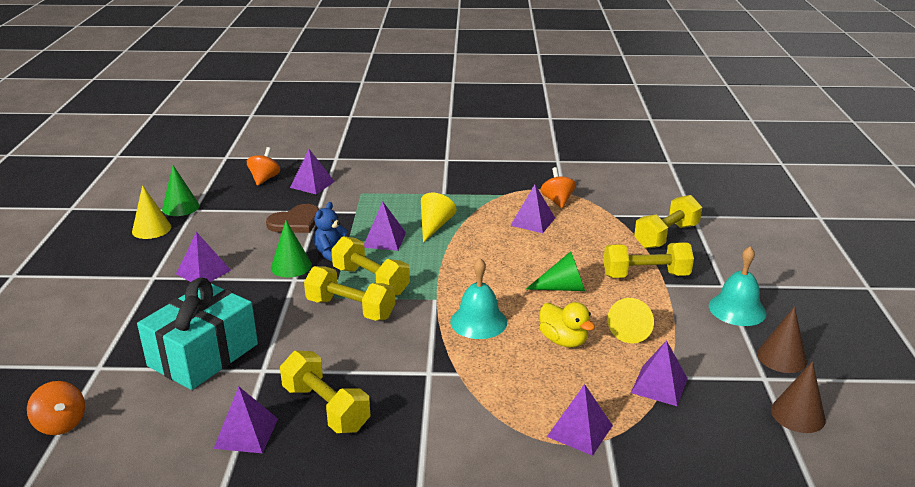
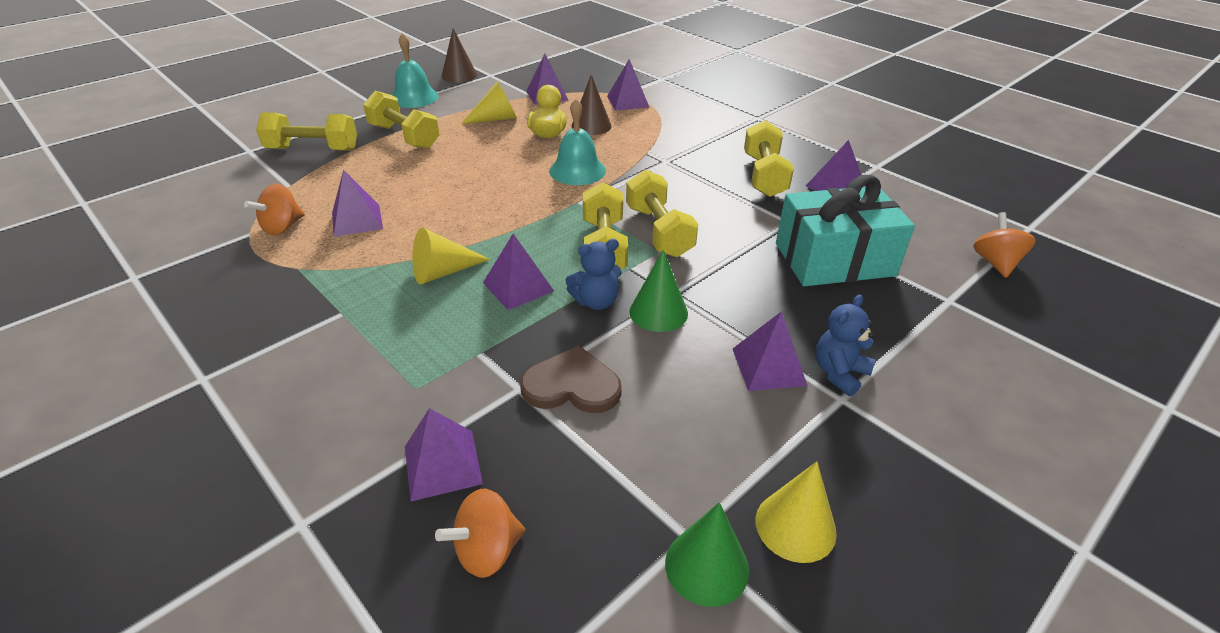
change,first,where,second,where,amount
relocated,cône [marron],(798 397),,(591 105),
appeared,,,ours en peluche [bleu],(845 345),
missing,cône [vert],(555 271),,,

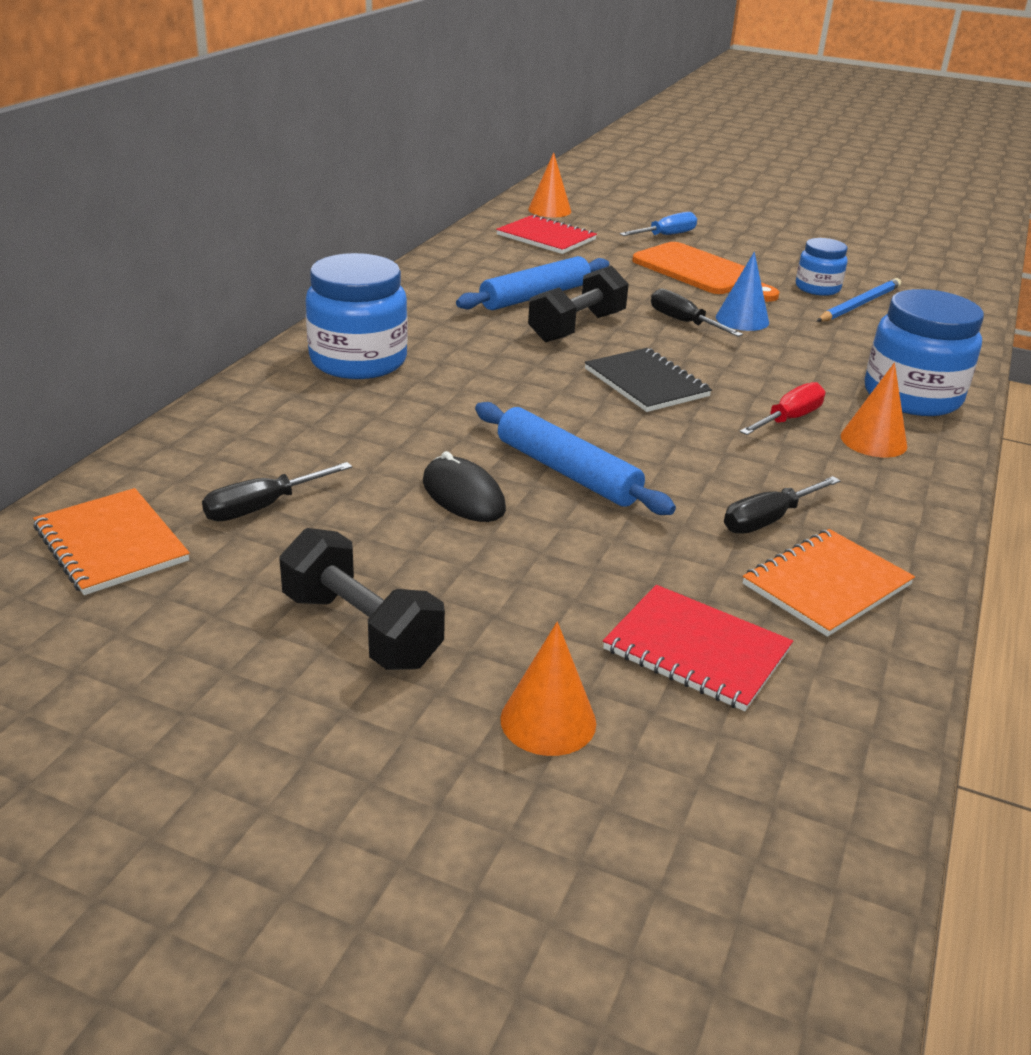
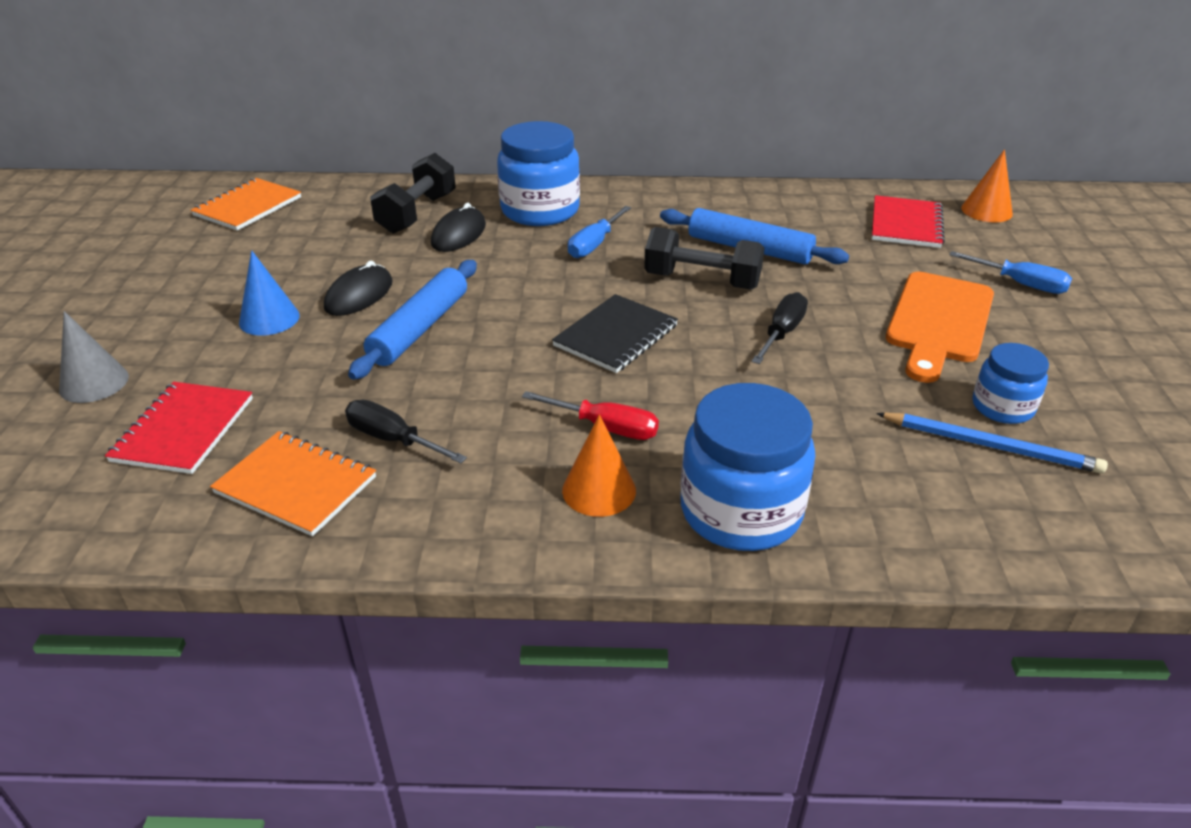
change,first,where,second,where,amount
colour,cône [orange],(548 689),cône [gris],(94 357),
relocated,cône [bleu],(742 291),,(269 293),
relocated,haltère [noir],(362 599),,(413 193),
appeared,,,souris [noir],(458 227),
appeared,,,tournevis [bleu],(599 232),
missing,tournevis [noir],(277 491),,,

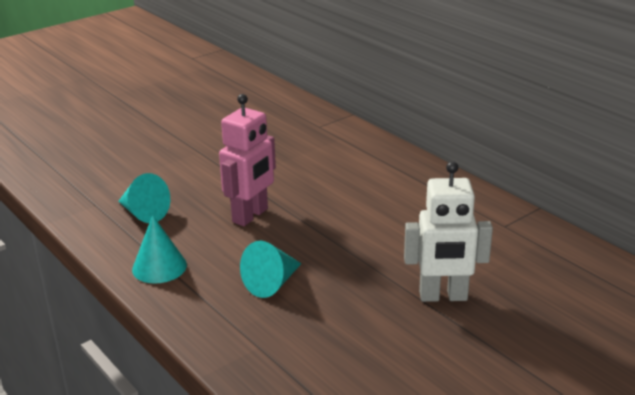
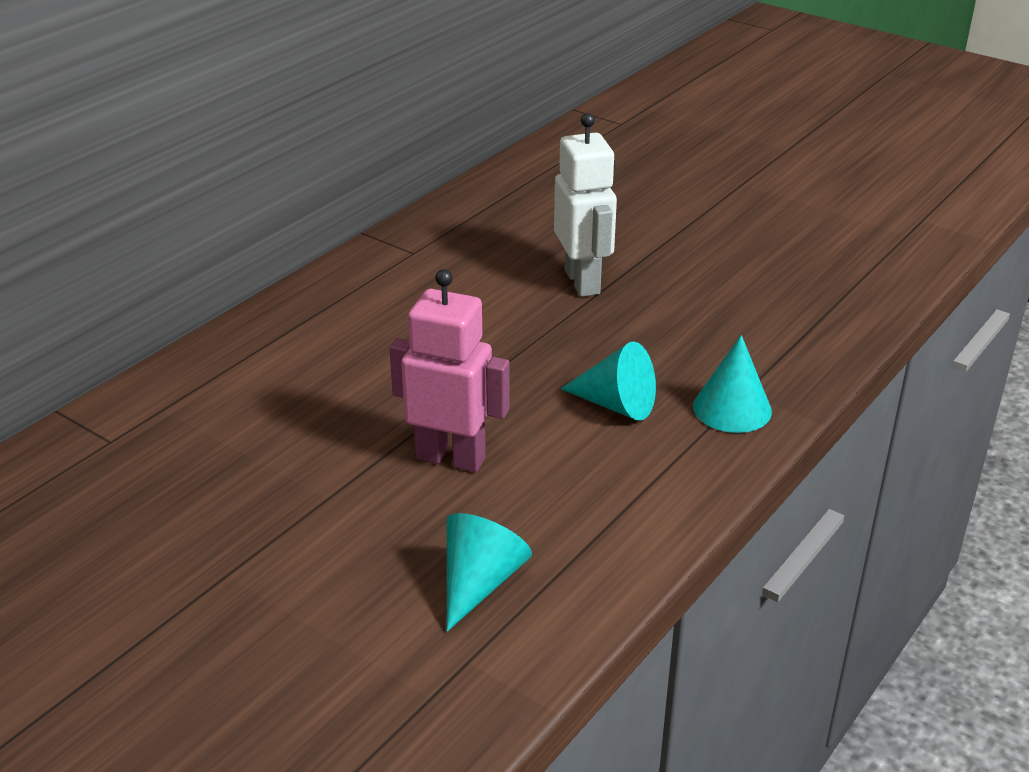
change,first,where,second,where,amount
relocated,cône [turquoise],(159 249),,(732 384),

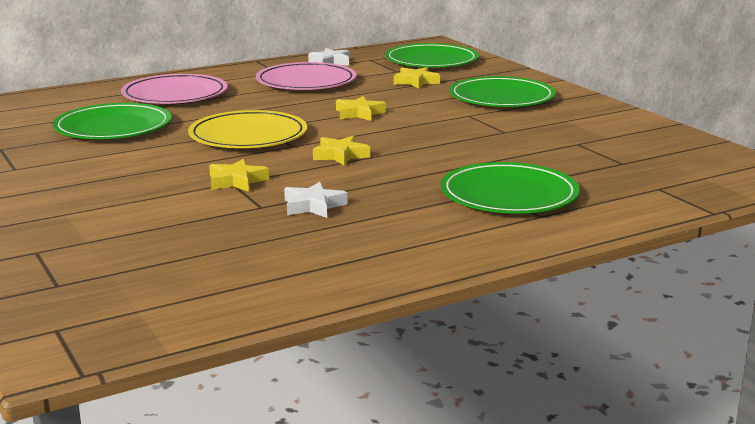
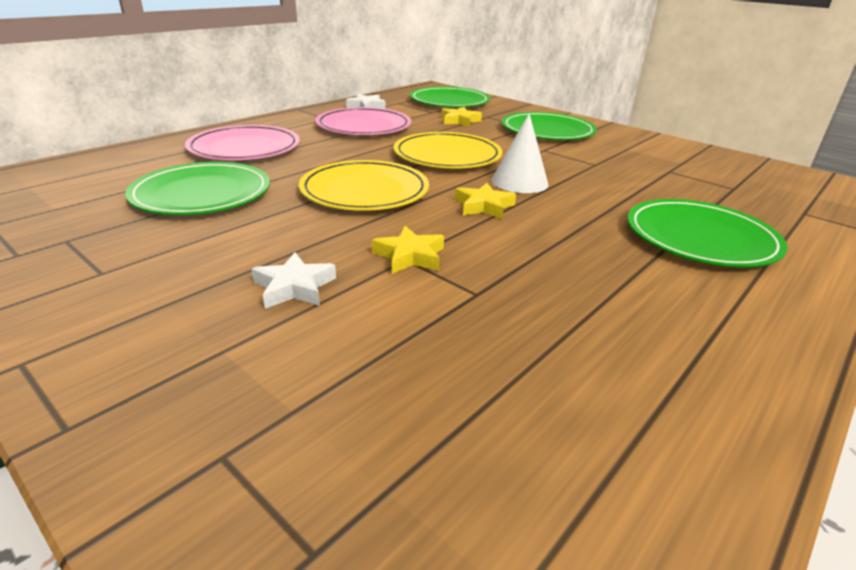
change,first,where,second,where,amount
relocated,étoile [blanc],(315 200),,(294 280),
exchanged,étoile [jaune],(361 108),assiette [jaune],(448 150),
appeared,,,cône [blanc],(520 153),

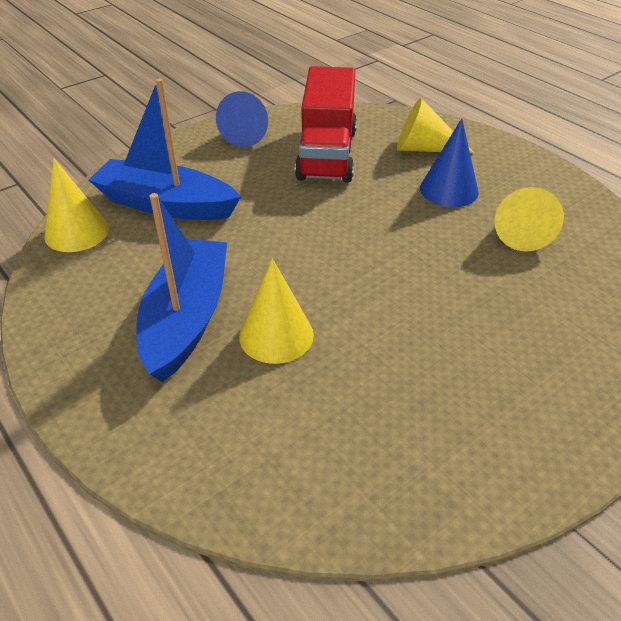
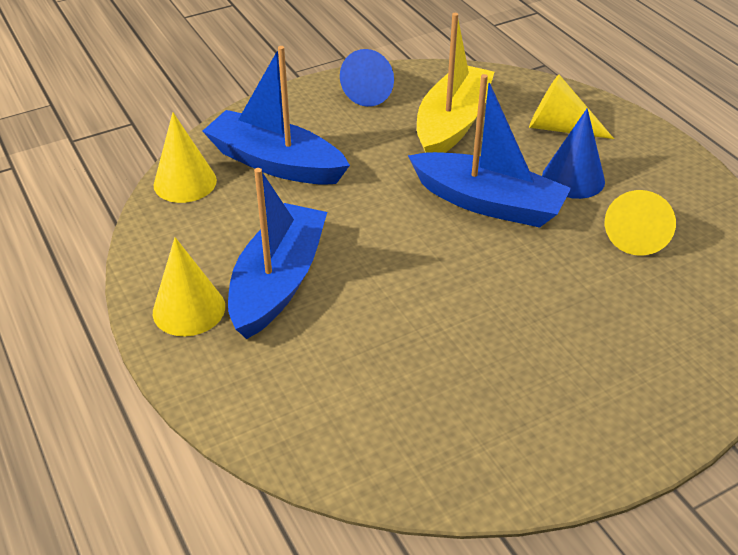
change,first,where,second,where,amount
relocated,cône [jaune],(276 311),,(189 286),
appeared,,,bateau [bleu],(489 151),
exchanged,camion [rouge],(326 124),bateau [jaune],(455 83),

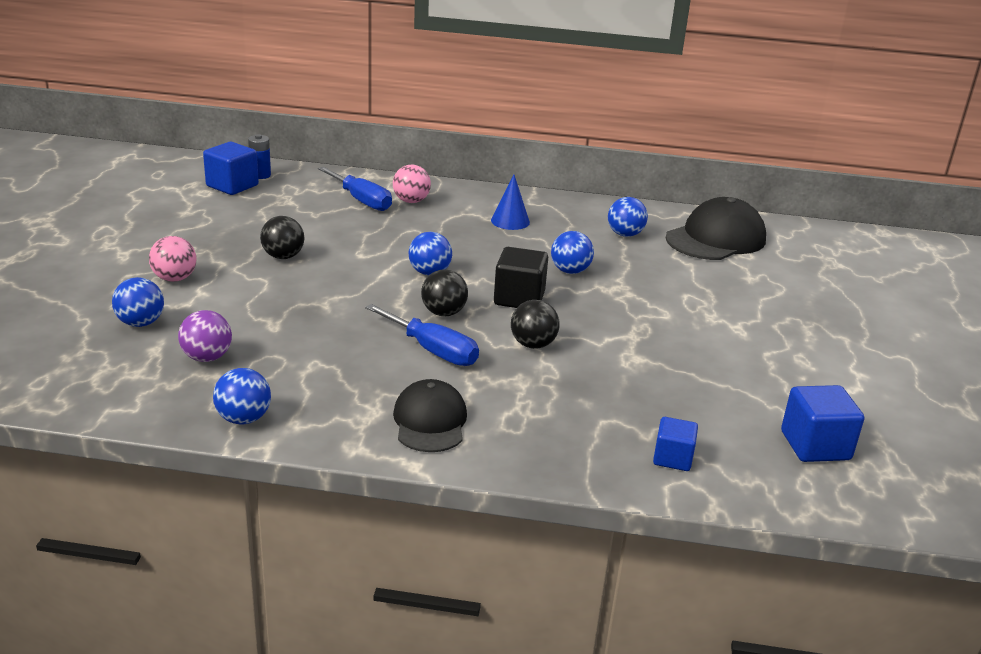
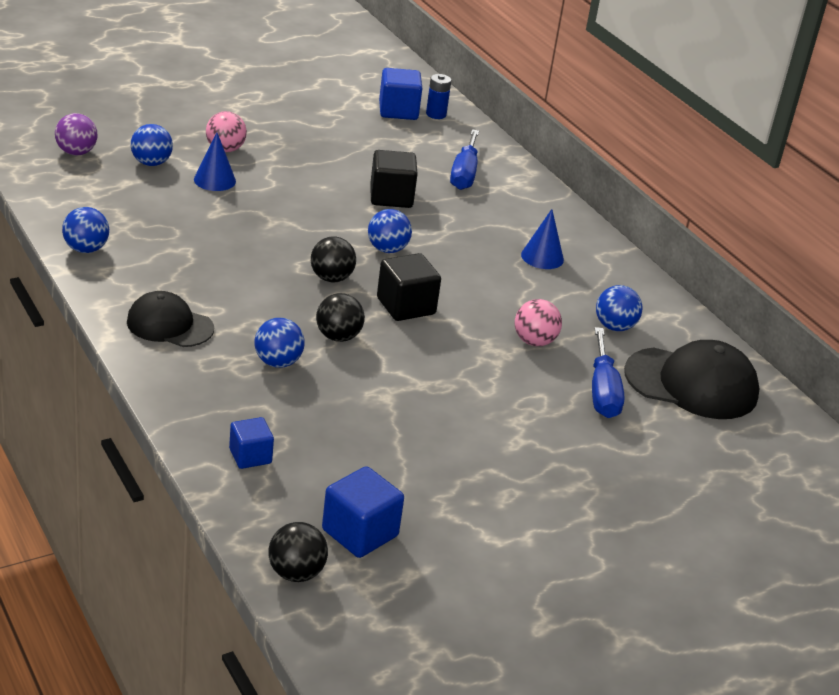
change,first,where,second,where,amount
relocated,balle [violet],(205 336),,(76 134),
spun,casquette [noir],(430 415),,(170 319),120 degrees counterclockwise
appeared,,,cône [bleu],(215 161),
relocated,balle [bleu],(572 252),,(279 343),
relocated,balle [noir],(282 237),,(298 552),
appeared,,,cube [noir],(394 179),
relocated,balle [rose],(412 184),,(538 322),
relocated,tournevis [bleu],(422 335),,(608 372),

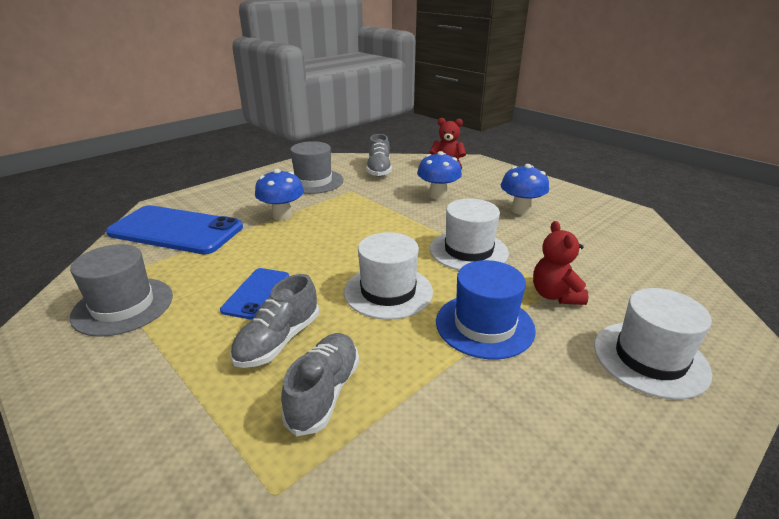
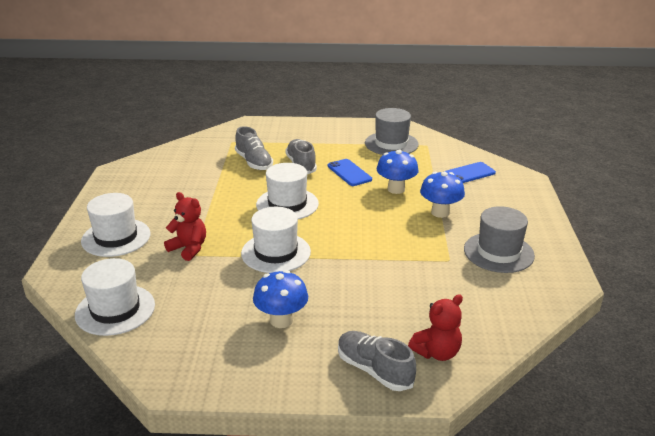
change,first,where,second,where,amount
appeared,,,chapeau [blanc],(115 297),
relocated,chaussure [gris],(379 155),,(377 361),
relocated,champignon [bleu],(439 175),,(398 171),
size,téléphone [bleu],(174 229),,(470 172),x0.51
missing,chapeau [bleu],(486 309),,,

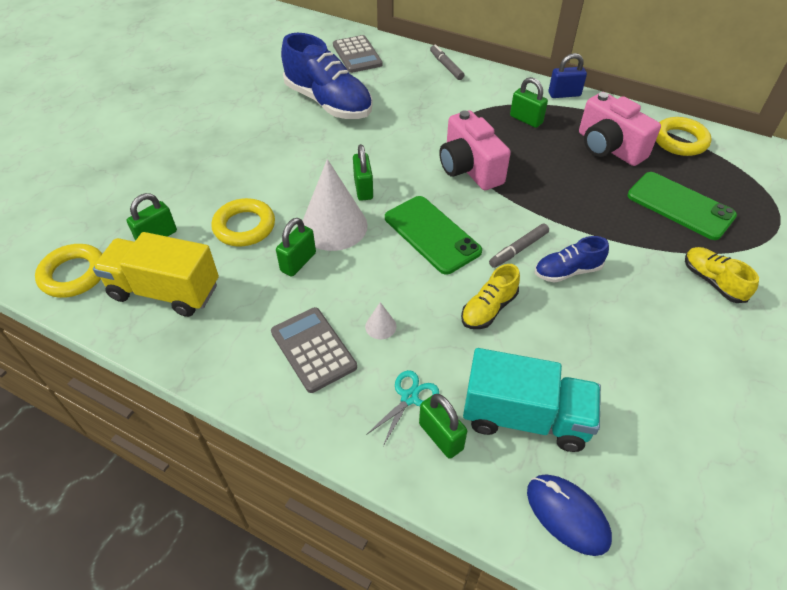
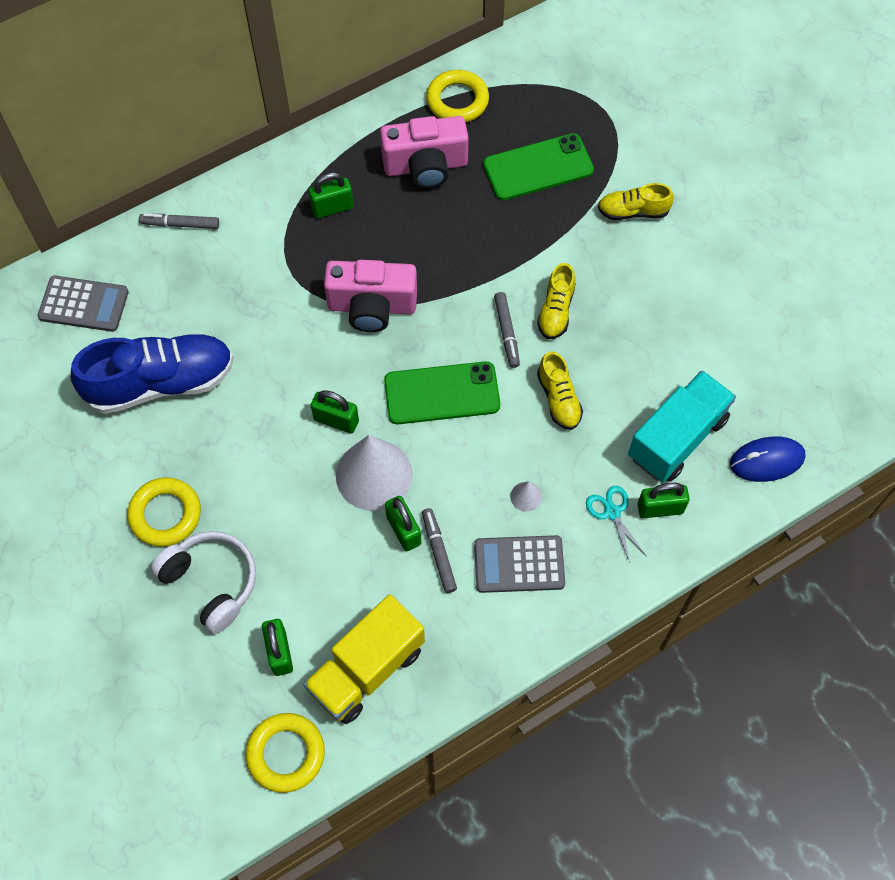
change,first,where,second,where,amount
relocated,anneau [jaune],(243 222),,(164 512),
appeared,,,casque audio [blanc],(203 582),
appeared,,,feutre [gris],(439 550),
colour,chaussure [bleu],(572 259),chaussure [jaune],(556 301),
missing,cadenas [bleu],(568 75),,,

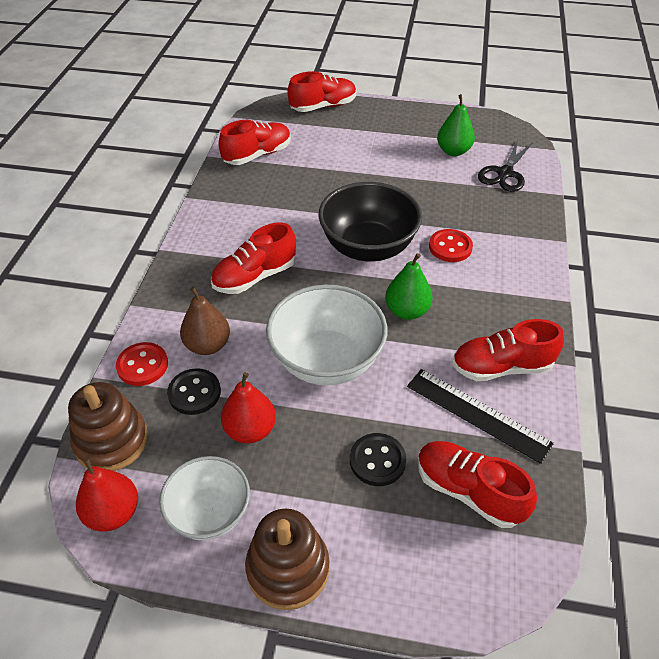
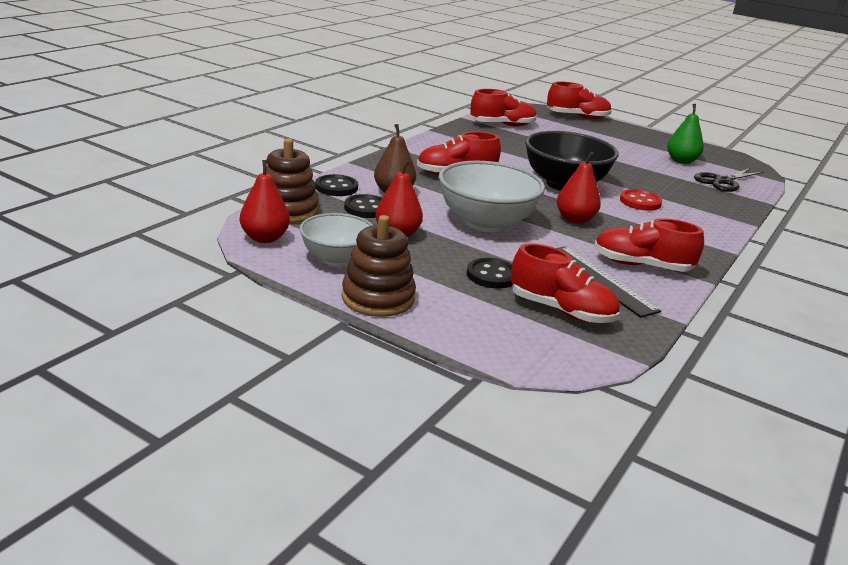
change,first,where,second,where,amount
colour,bouton [rouge],(142 364),bouton [noir],(336 185),
spun,chaussure [rouge],(477 484),,(565 283),150 degrees clockwise
colour,poire [vert],(409 286),poire [rouge],(579 188),

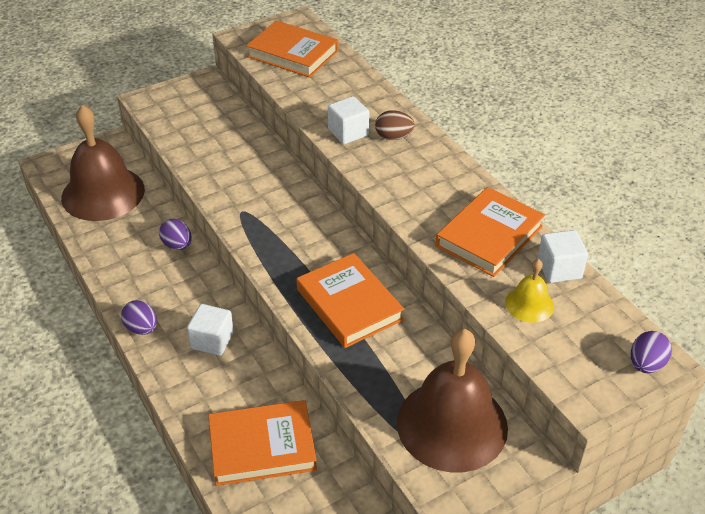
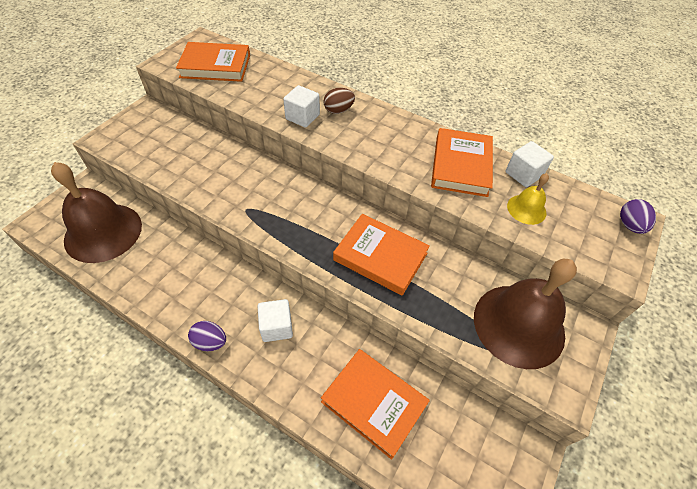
change,first,where,second,where,amount
spun,livre [orange],(262 443),,(375 404),75 degrees clockwise
missing,œuf [violet],(175 234),,,

